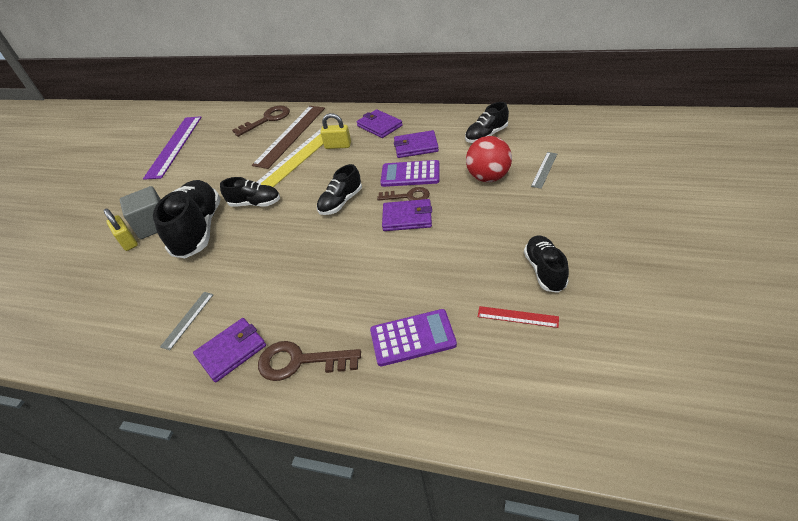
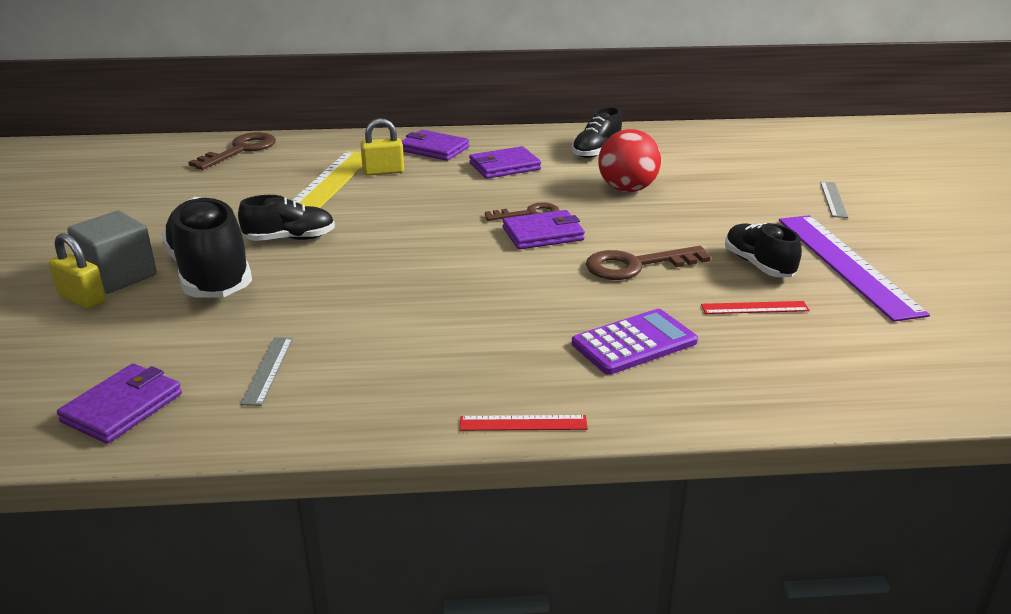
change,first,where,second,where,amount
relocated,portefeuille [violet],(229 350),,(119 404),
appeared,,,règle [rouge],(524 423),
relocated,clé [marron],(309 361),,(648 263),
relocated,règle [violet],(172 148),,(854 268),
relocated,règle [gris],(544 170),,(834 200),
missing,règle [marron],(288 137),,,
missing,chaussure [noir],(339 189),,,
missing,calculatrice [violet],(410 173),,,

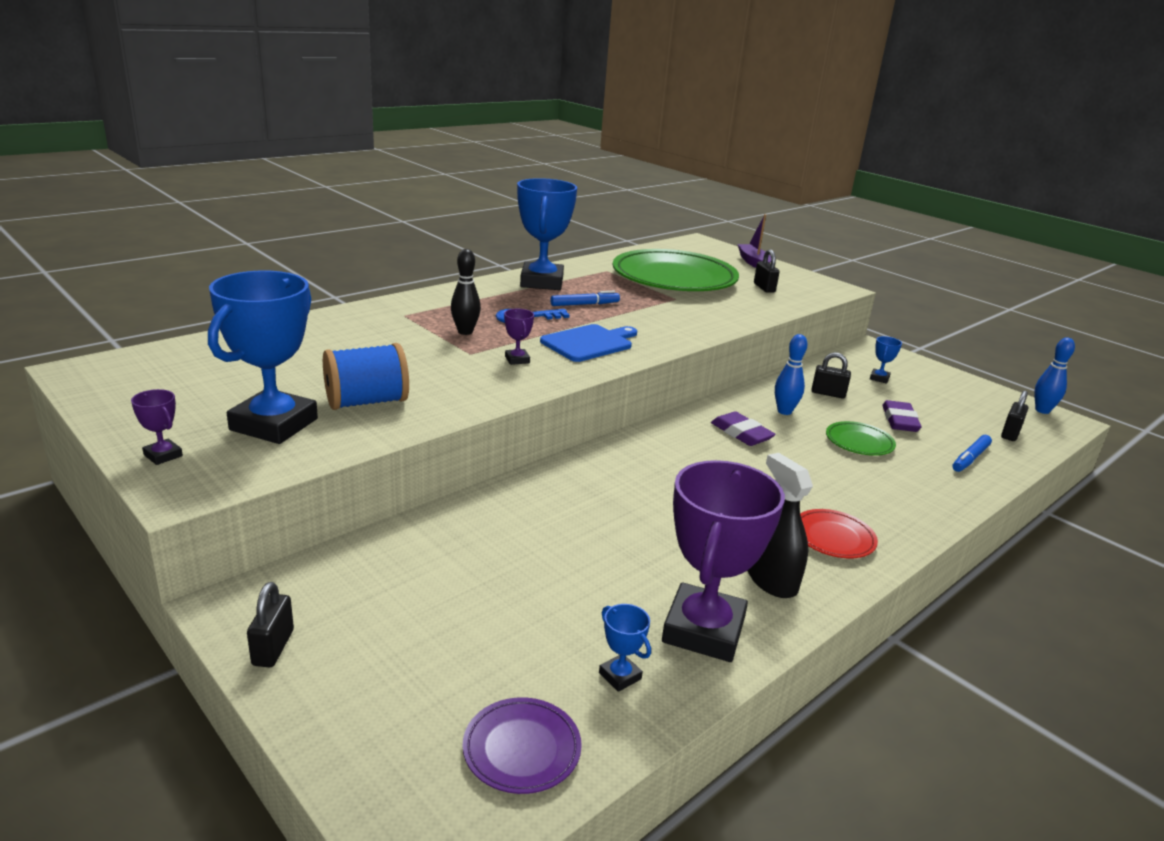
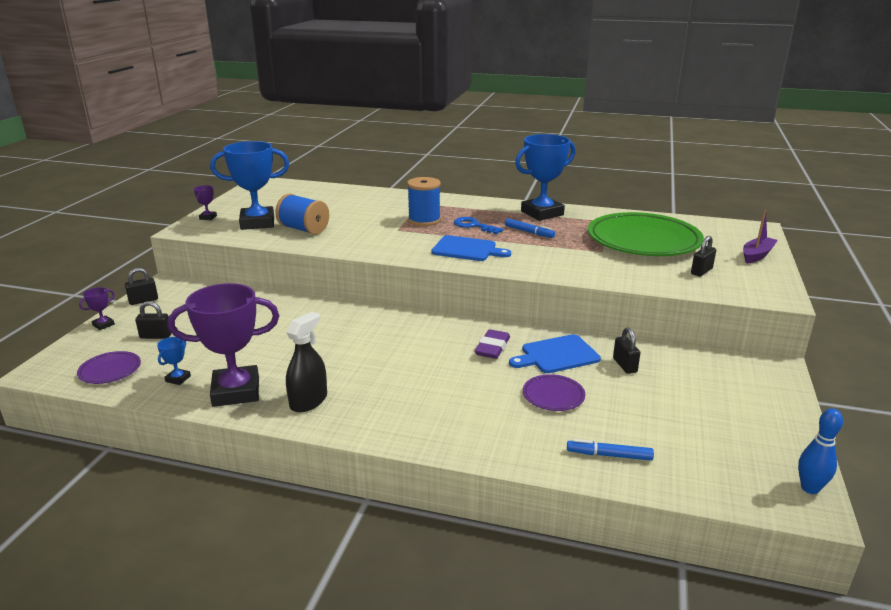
change,first,where,second,where,amount
relocated,trophée [violet],(519 337),,(97 308),
relocated,cadenas [noir],(1015 416),,(153 320),
exchanged,quille [noir],(466 292),bobine [bleu],(424 201),
exchanged,quille [bleu],(791 374),planche à découper [bleu],(555 353),
colour,assiette [vert],(861 438),assiette [violet],(554 392),
missing,assiette [rouge],(839 533),,,
missing,trophée [bleu],(886 360),,,
missing,gomme [violet],(901 416),,,

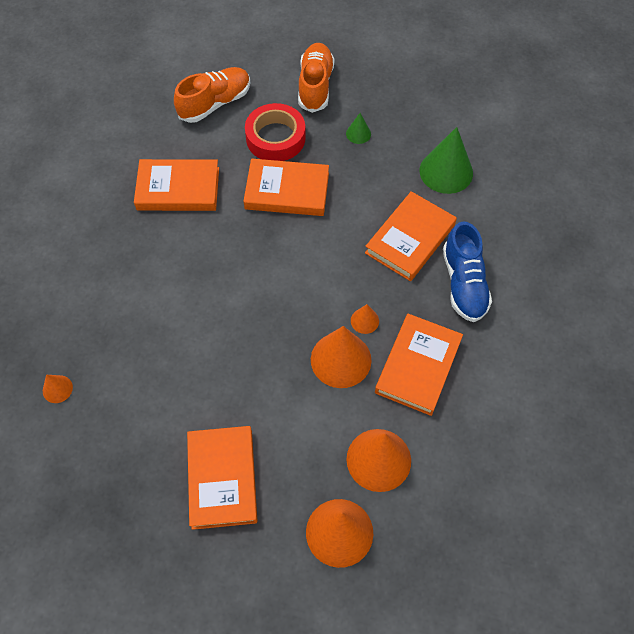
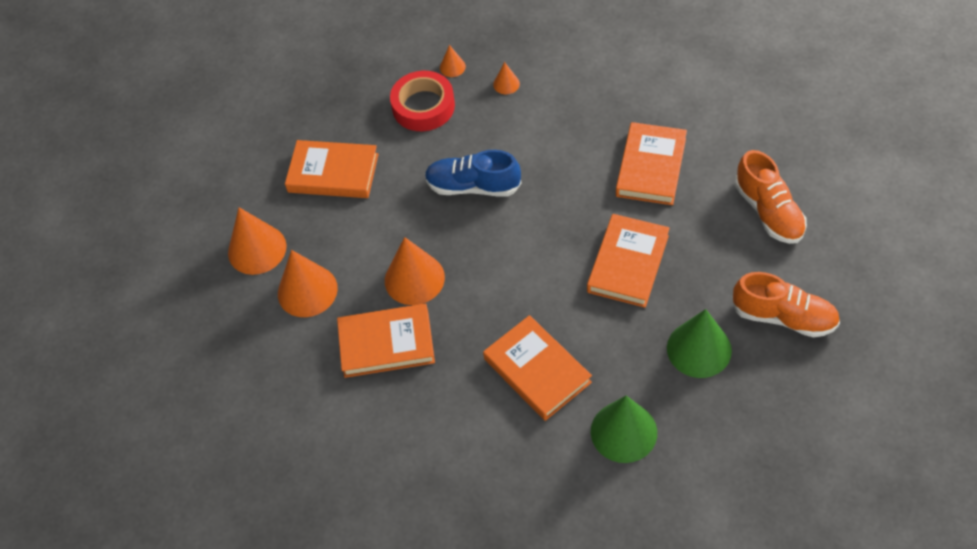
change,first,where,second,where,amount
spun,livre [orange],(419 365),,(386 341),45 degrees counterclockwise
relocated,ruban adhésif [rouge],(275 132),,(422 101),
relocated,chaussure [bleu],(467 272),,(473 173),
relocated,cône [orange],(365 319),,(506 78),
size,cône [vert],(358 128),,(699 343),x2.07

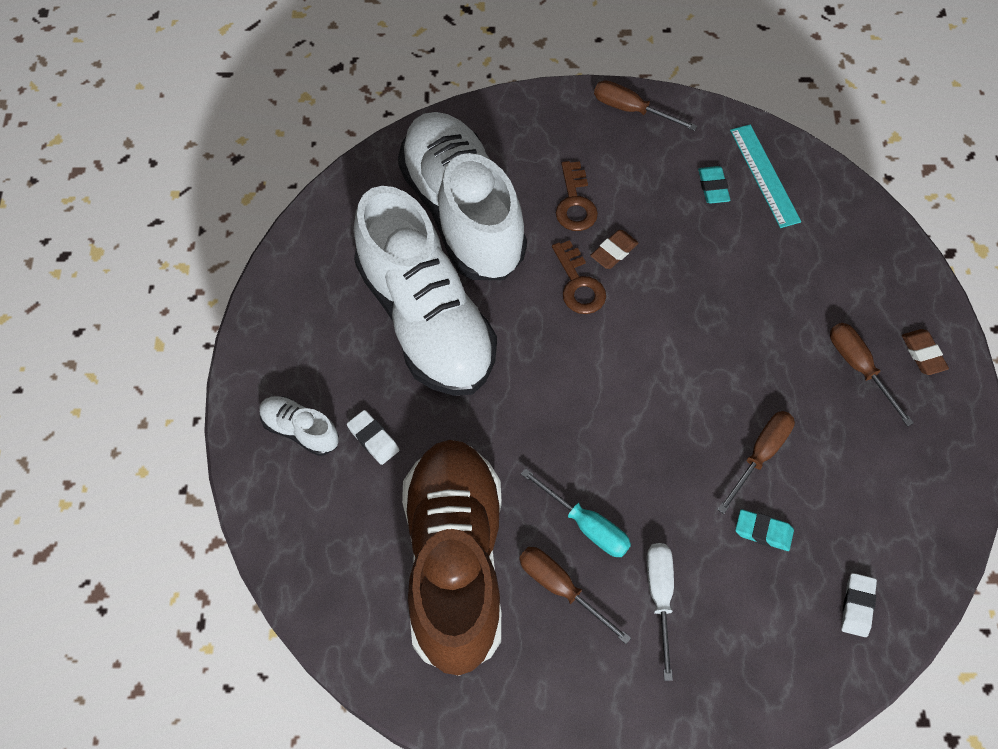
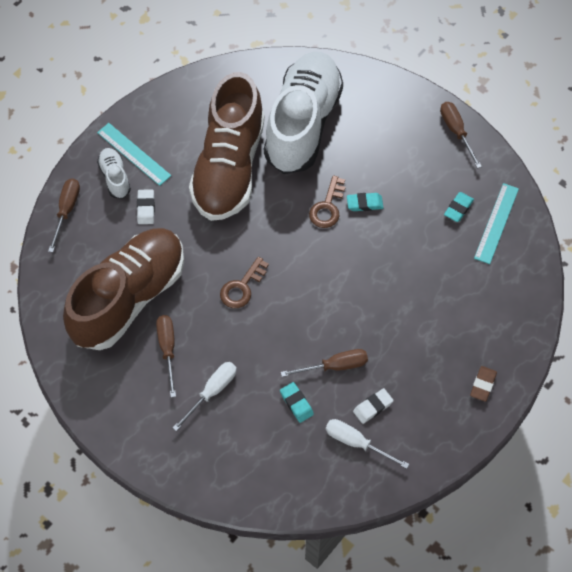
change,first,where,second,where,amount
relocated,tournevis [marron],(872 375),,(64 215),
appeared,,,règle [turquoise],(134 154),
colour,chaussure [blanc],(425 291),chaussure [marron],(227 146),
relocated,clé [marron],(577 196),,(244 282),
appeared,,,tournevis [blanc],(367 444),
colour,gomme [marron],(614 249),gomme [turquoise],(365 202),
relocated,gomme [blanc],(859 605),,(373 406),
missing,tournevis [turquoise],(576 512),,,

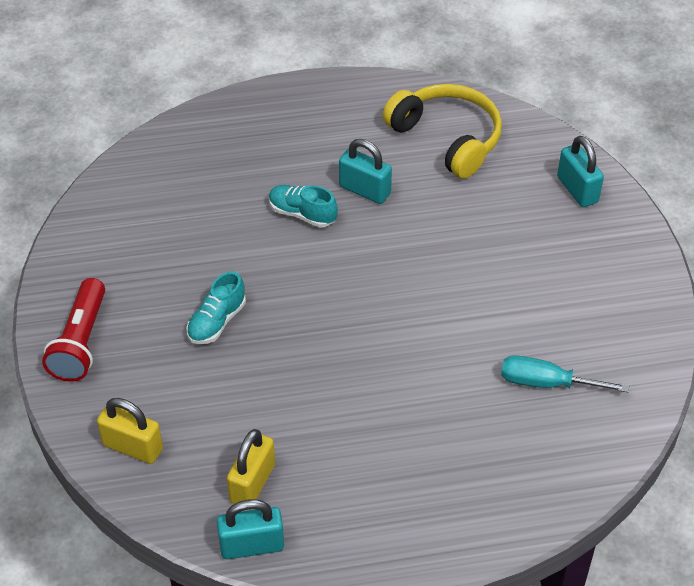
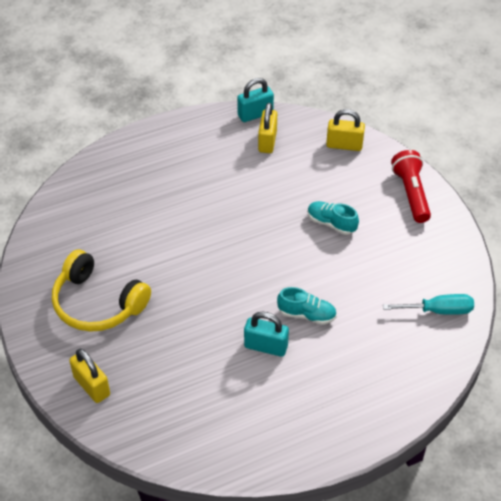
change,first,where,second,where,amount
relocated,casque audio [jaune],(442 131),,(101 291),
colour,cadenas [turquoise],(580 171),cadenas [jaune],(89 376),
spun,chaussure [turquoise],(216 307),,(333 218),75 degrees counterclockwise
relocated,tournevis [turquoise],(565 373),,(428 304),

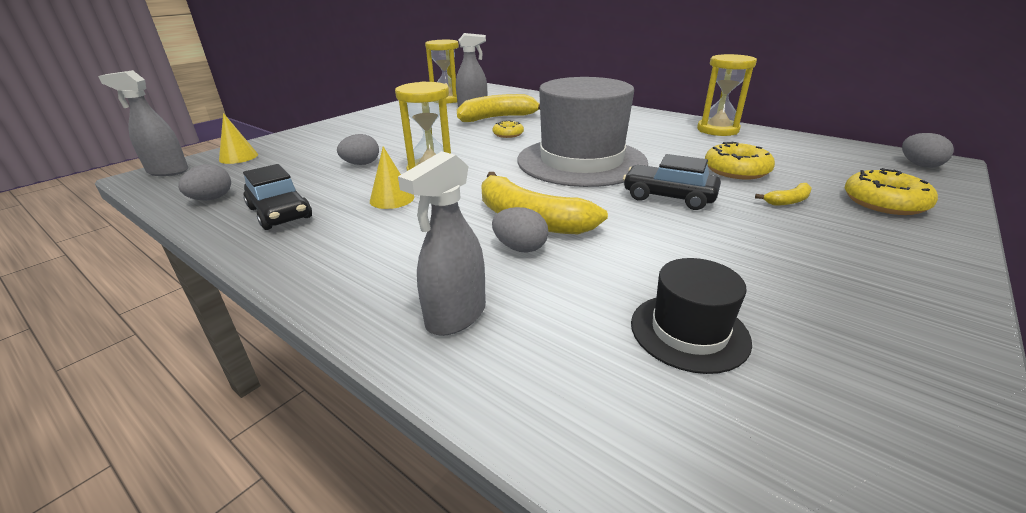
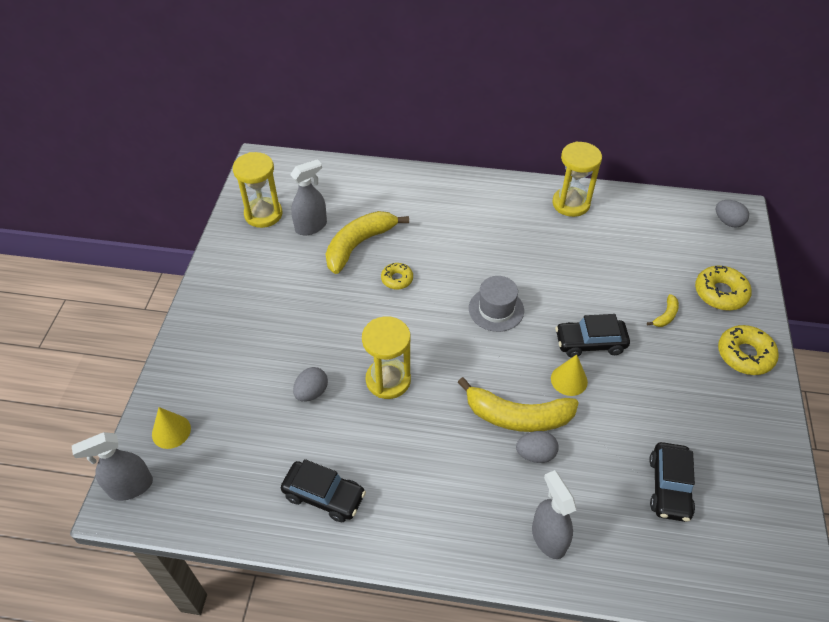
change,first,where,second,where,amount
size,chapeau [gris],(582 132),,(496 304),x0.47
spun,vaporisateur [gris],(442 243),,(554 514),150 degrees clockwise
relocated,cône [jaune],(392 177),,(569 375),
exchanged,chapeau [noir],(691 316),voiture [noir],(672 482),
relocated,beignet [jaune],(740 160),,(748 350),
missing,œuf [gris],(204 182),,,

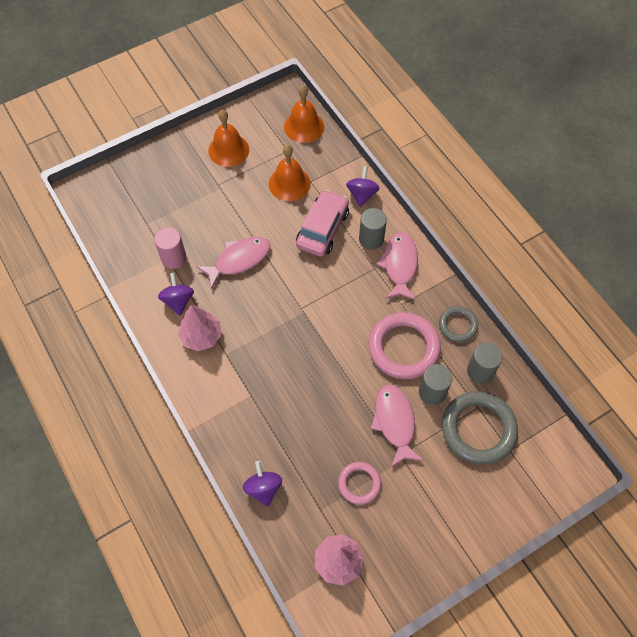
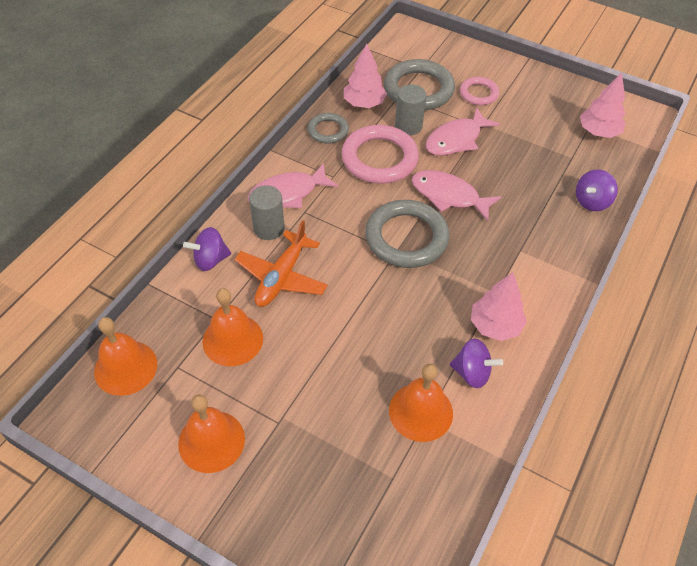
change,first,where,second,where,amount
exchanged,voiture [rose],(322 223),avion [orange],(281 263),
exchanged,cylindre [gris],(485 363),arbre [rose],(365 76),
appeared,,,anneau [gris],(407 234),
exchanged,cylindre [rose],(170 248),cloche [orange],(421 403),
relocated,poisson [rose],(233 263),,(456 195),
spun,toupie [violet],(176 294),,(476 363),120 degrees counterclockwise
relocated,anneau [rose],(359 483),,(479 91),

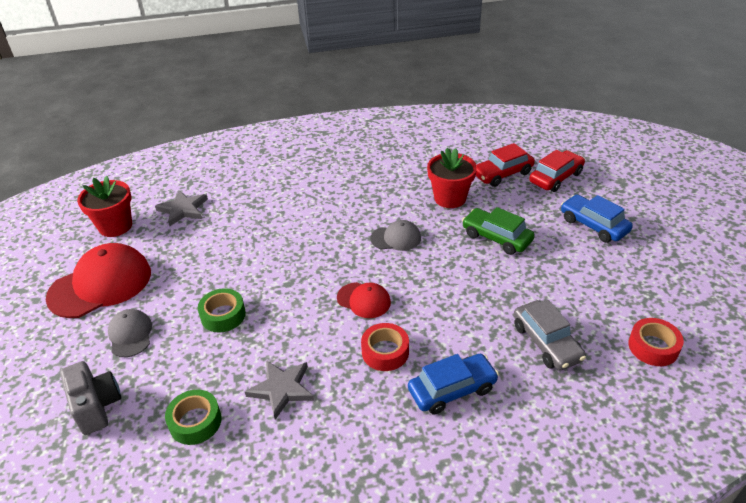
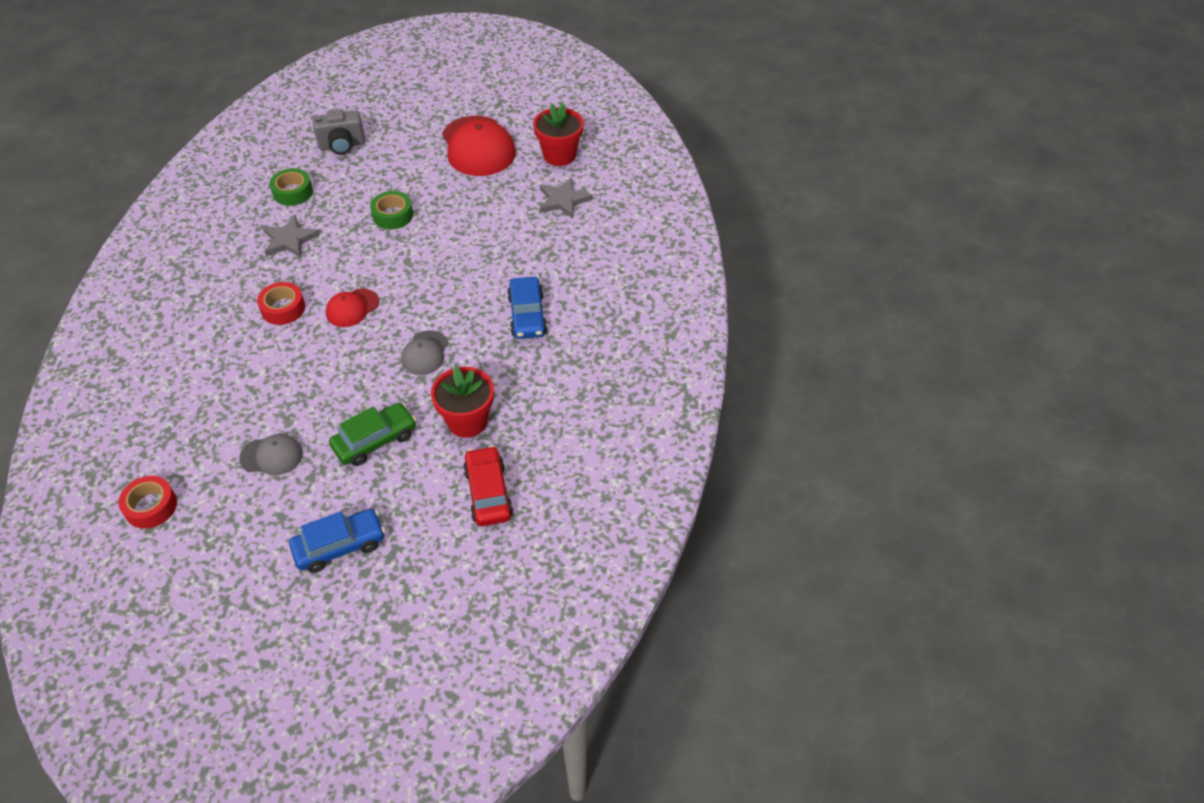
change,first,where,second,where,amount
relocated,casquette [gris],(130 333),,(271 454),
relocated,voiture [bleu],(453 384),,(527 308),
missing,voiture [gris],(550 335),,,
missing,voiture [rouge],(557 171),,,

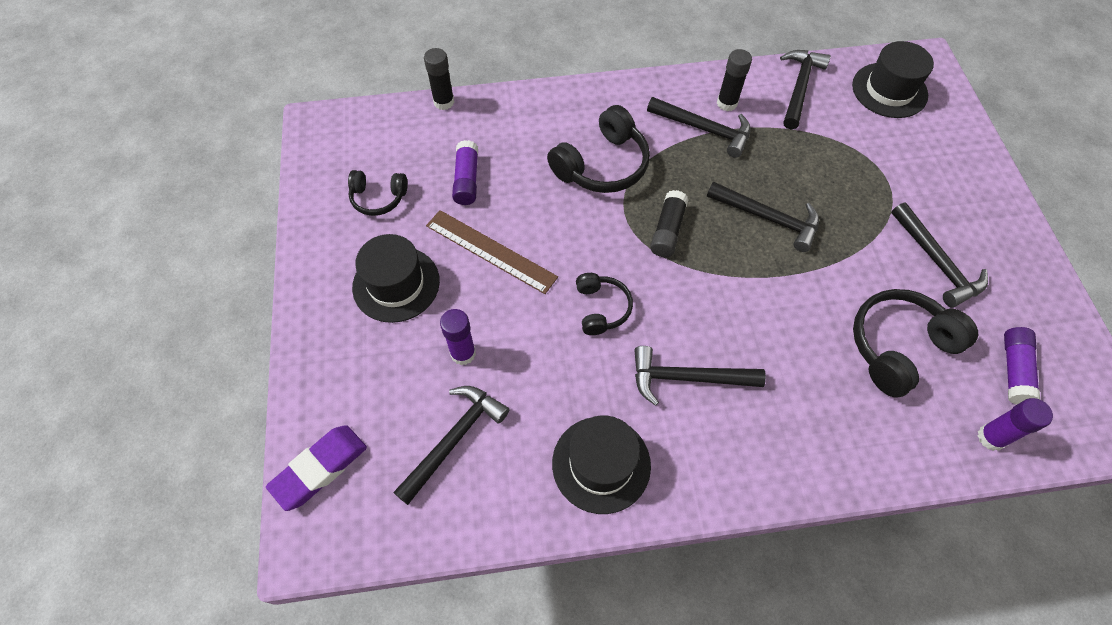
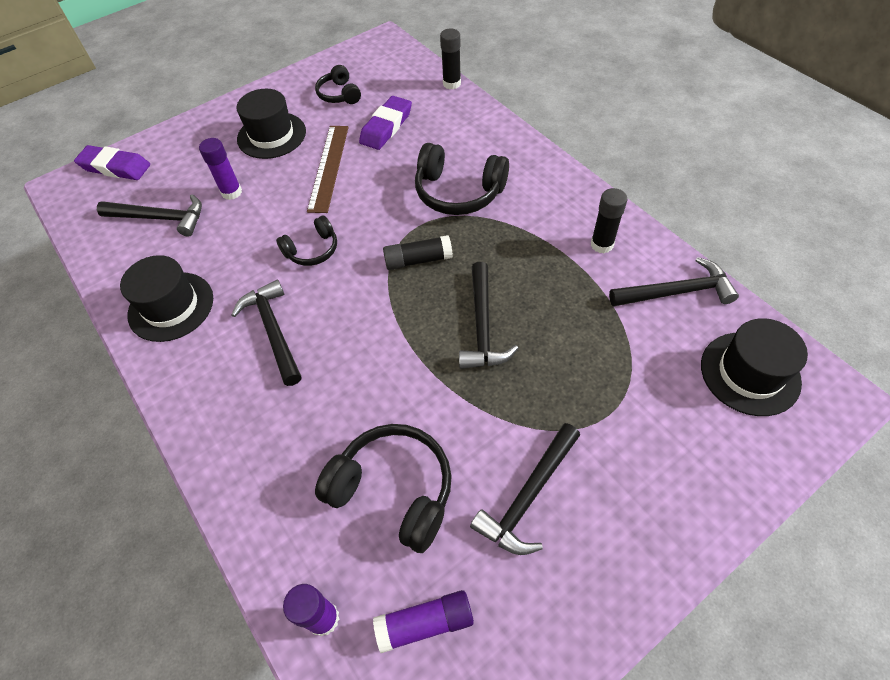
change,first,where,second,where,amount
exchanged,bâton de colle [violet],(465 172),gomme [violet],(385 123),
missing,marteau [noir],(699 127),,,

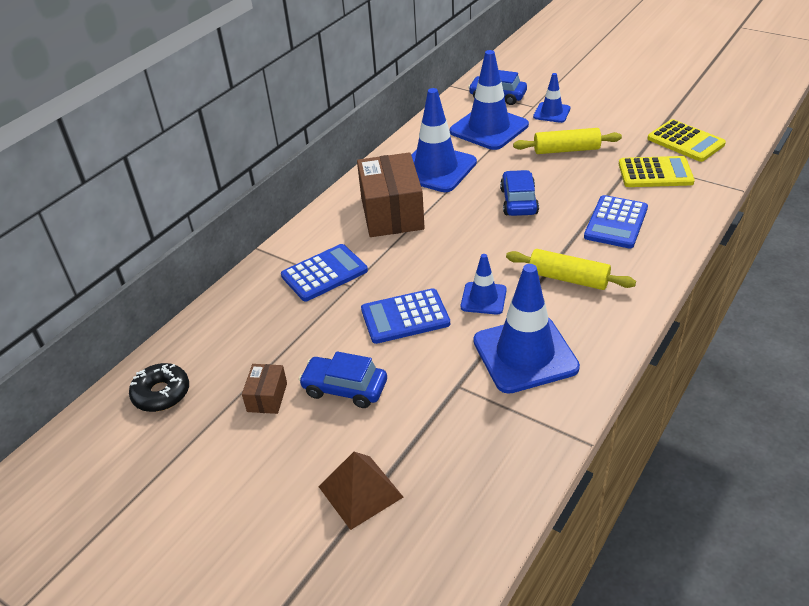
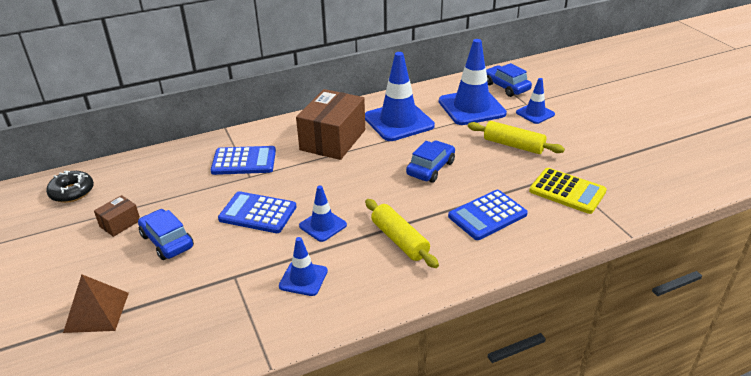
change,first,where,second,where,amount
size,cône de chantier [bleu],(526 329),,(303 266),x0.53
missing,calculatrice [jaune],(687 140),,,

